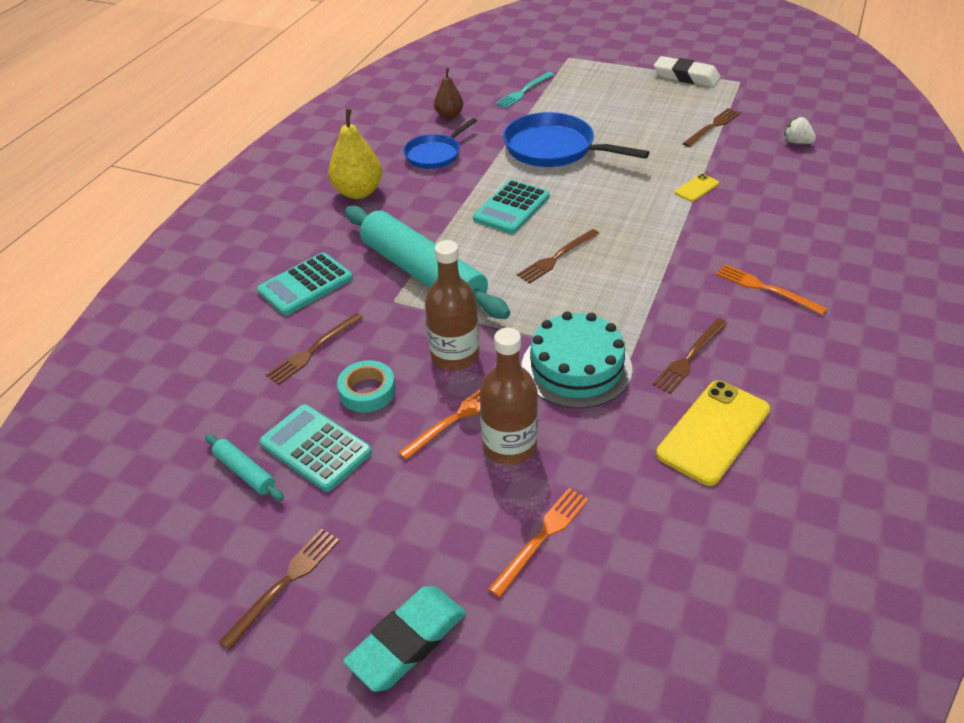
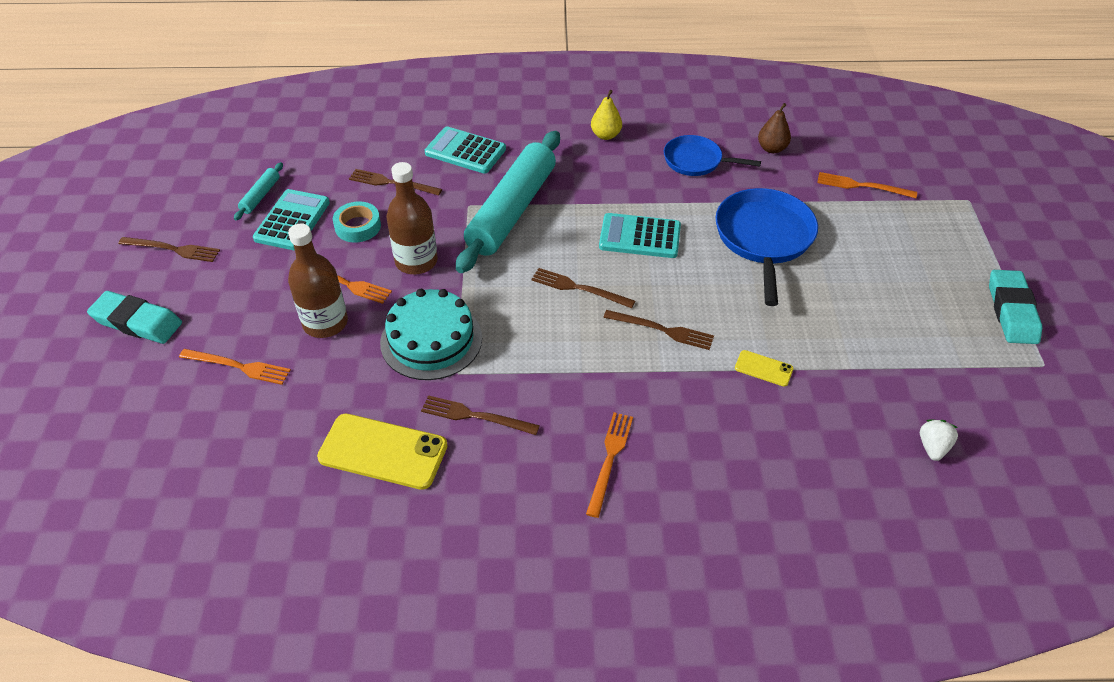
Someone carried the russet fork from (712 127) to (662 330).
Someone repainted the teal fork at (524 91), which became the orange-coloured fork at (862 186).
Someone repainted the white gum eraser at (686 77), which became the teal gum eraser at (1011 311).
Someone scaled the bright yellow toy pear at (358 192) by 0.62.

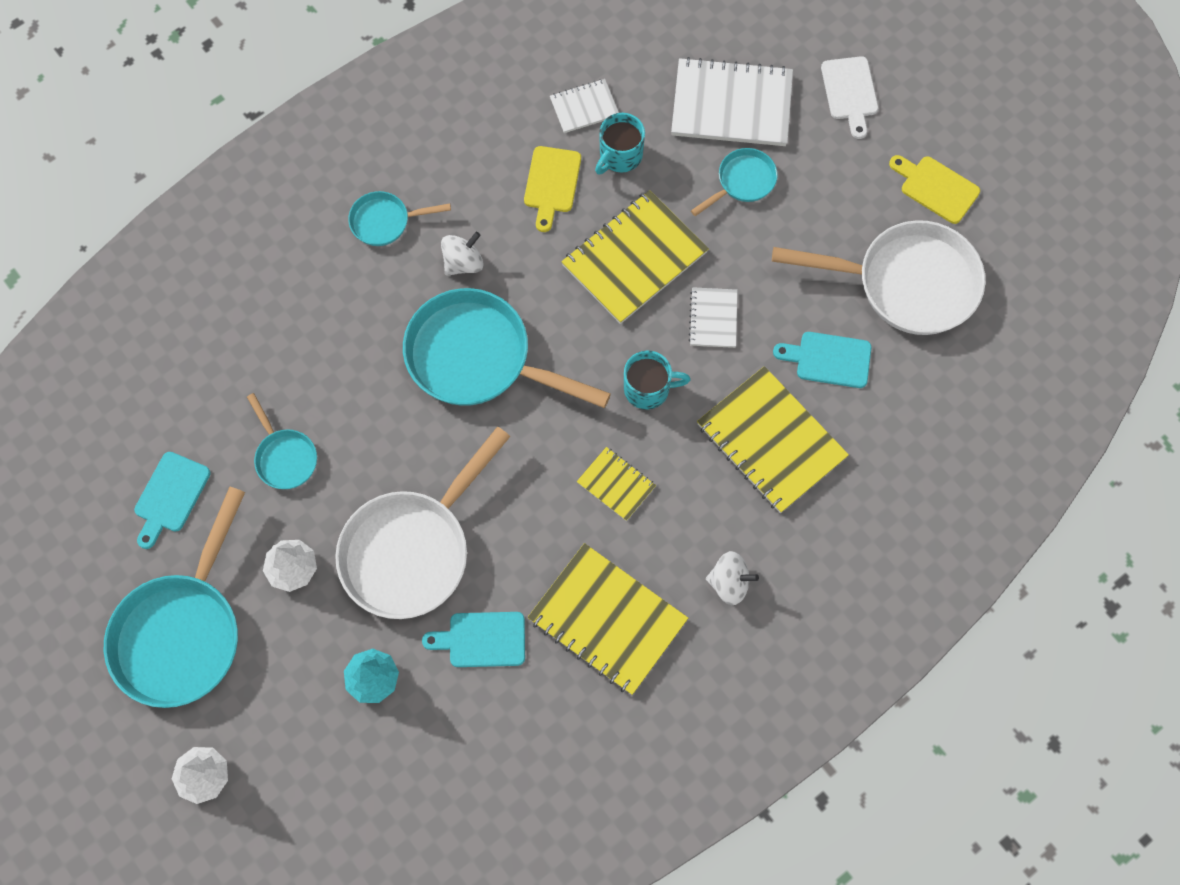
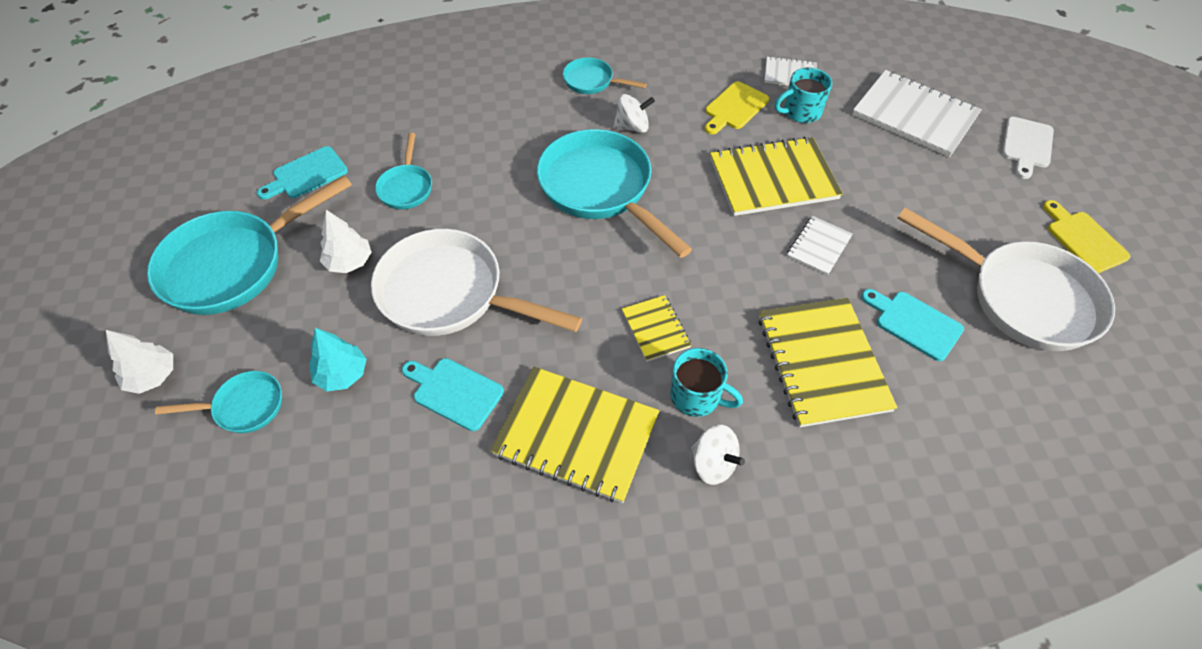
Someone carried the teal tea mug from (648 389) to (697 396).
Someone carried the teal pan from (742 182) to (244 407).
Someone rotated the white pan at (412 550) by 45 degrees clockwise.
Someone rotated the bright yellow exercise book at (607 619) by 45 degrees counterclockwise.

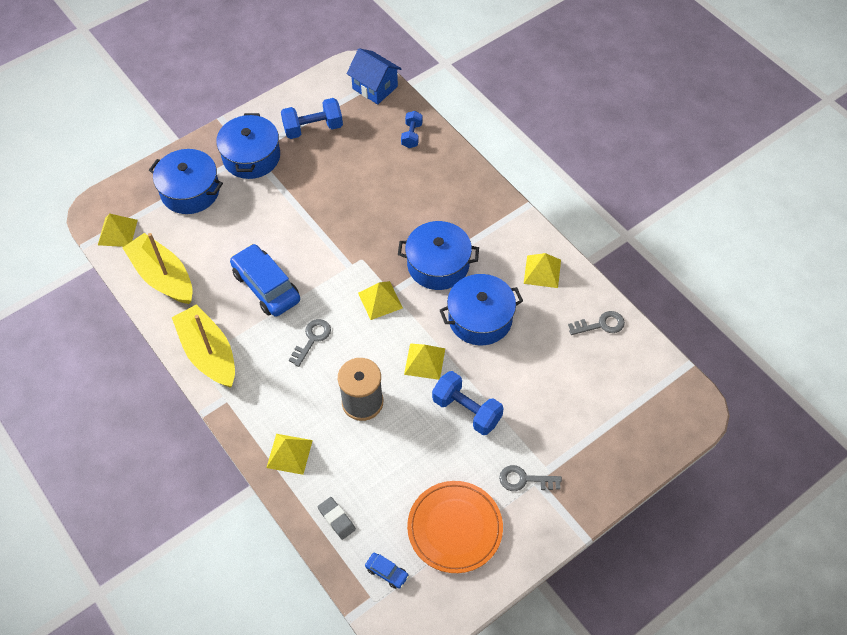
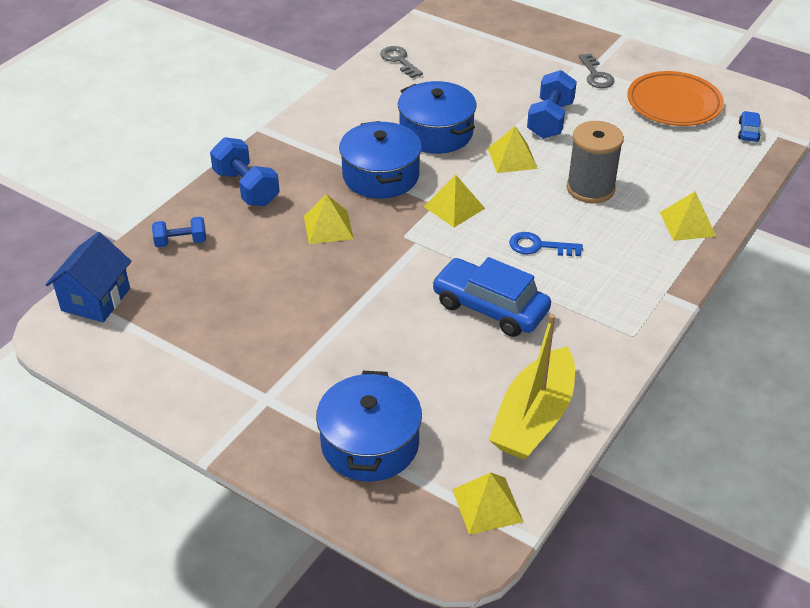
Someone took away the bright yellow toy boat at (208 353).
Someone took away the cobalt stockpot at (251 157).
Someone took away the gray gum eraser at (336 519).
Someone carried the cobalt hand weight from (313 128) to (246 188).
Someone carried the bright yellow solid pyramid from (542 271) to (328 227).
Someone repainted the gray key at (312 339), which became the cobalt key at (539 246).
Someone rotated the cobalt automobile at (266 286) by 90 degrees clockwise.

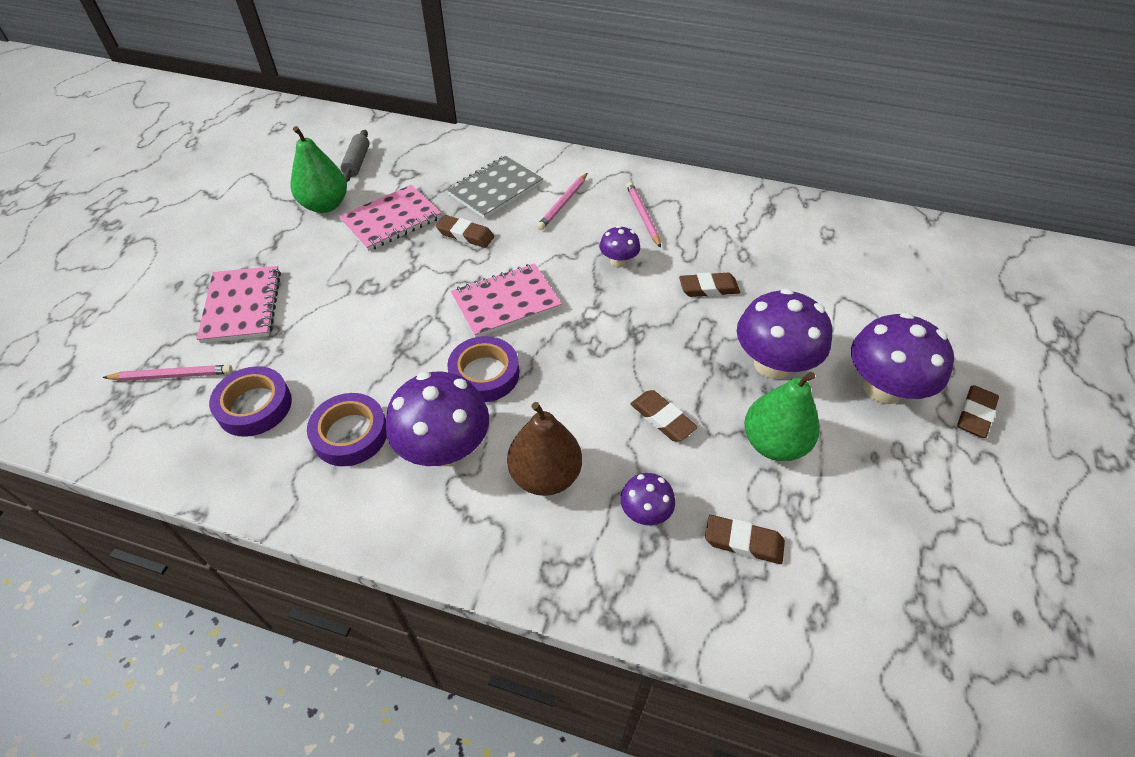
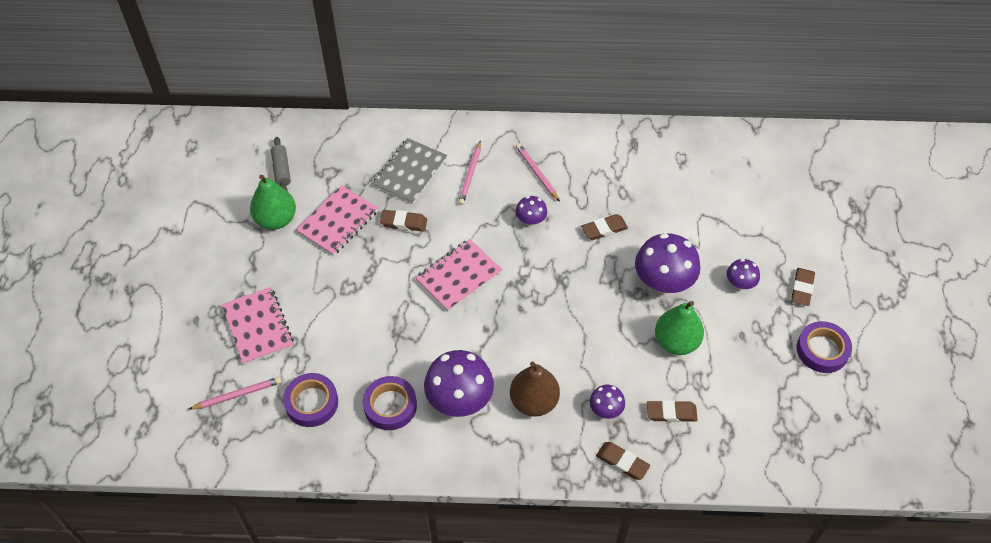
Someone carried the violet roll of tape from (484 374) to (822 350).
Someone carried the russet gum eraser from (662 418) to (622 462).
Someone scaled the violet toadstool at (882 388) by 0.51.

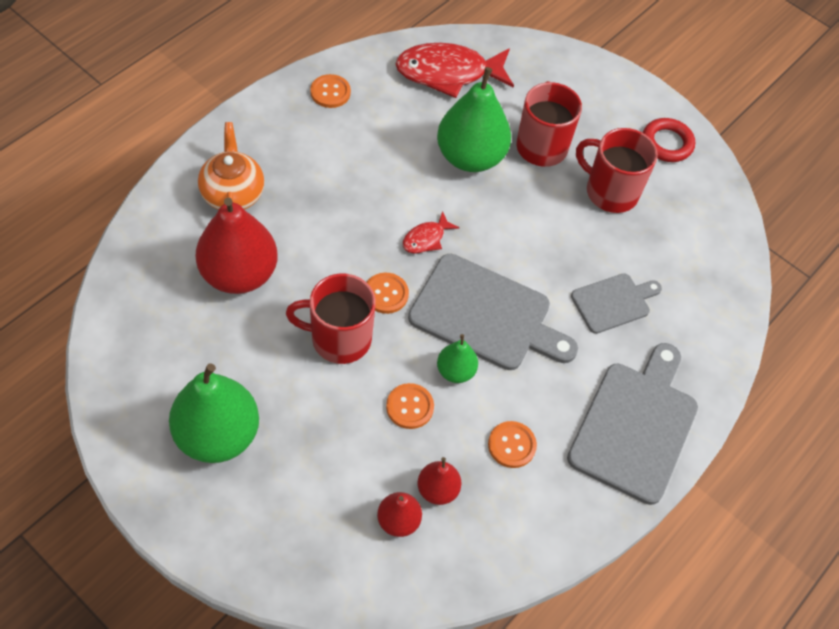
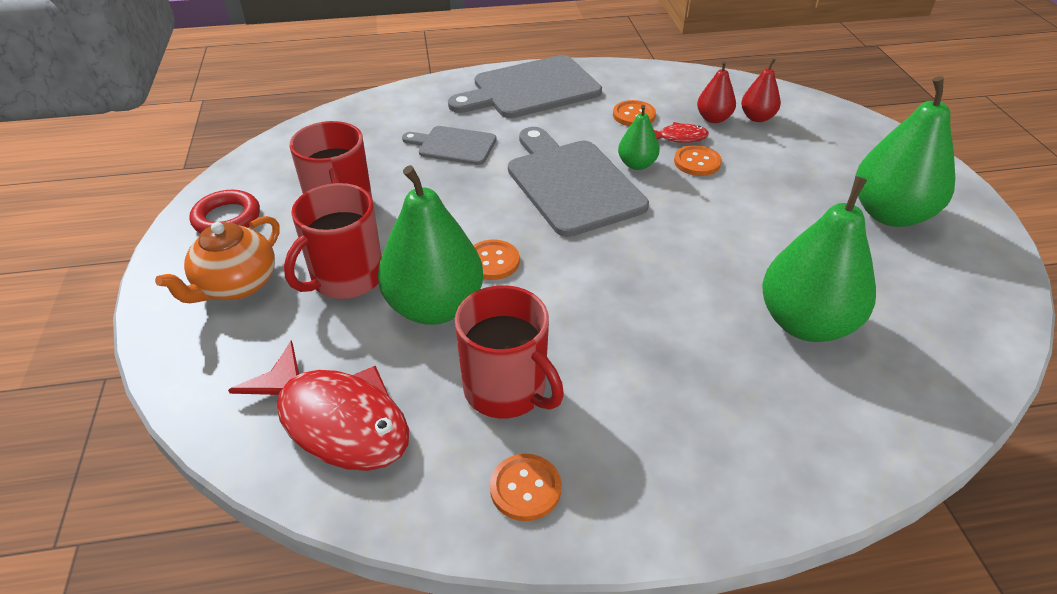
Someone carried the orange-coloured teapot from (232 193) to (236 285).
Someone carried the red tea mug from (339 338) to (506 390).
Someone carried the orange-coloured button from (386 294) to (492 261).
Someone carried the red fish from (426 238) to (679 137).
Someone repainted the red toy pear at (239 274), which became the green toy pear at (806 323).

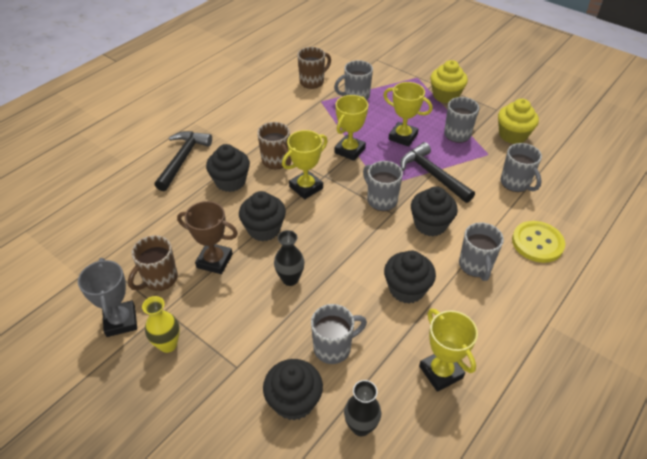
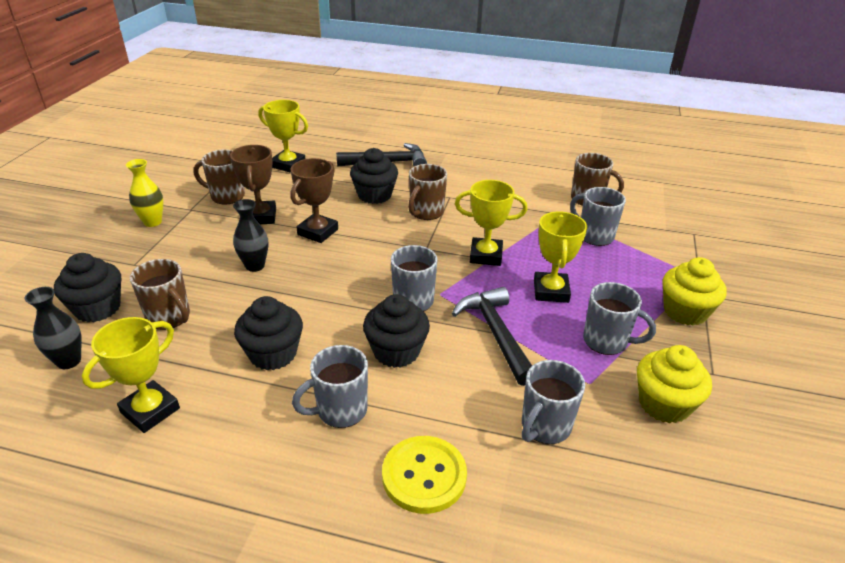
Someone took away the gray award cup at (121 321).
Someone carried the bright yellow award cup from (306 187) to (288 165).
Someone swapped the ebony fairy cake at (264 229) for the russet award cup at (318 232).
Someone repainted the gray tea mug at (333 348), which became the russet tea mug at (169 317).
Someone rotated the ebony carpenter's hammer at (432 174) by 45 degrees counterclockwise.

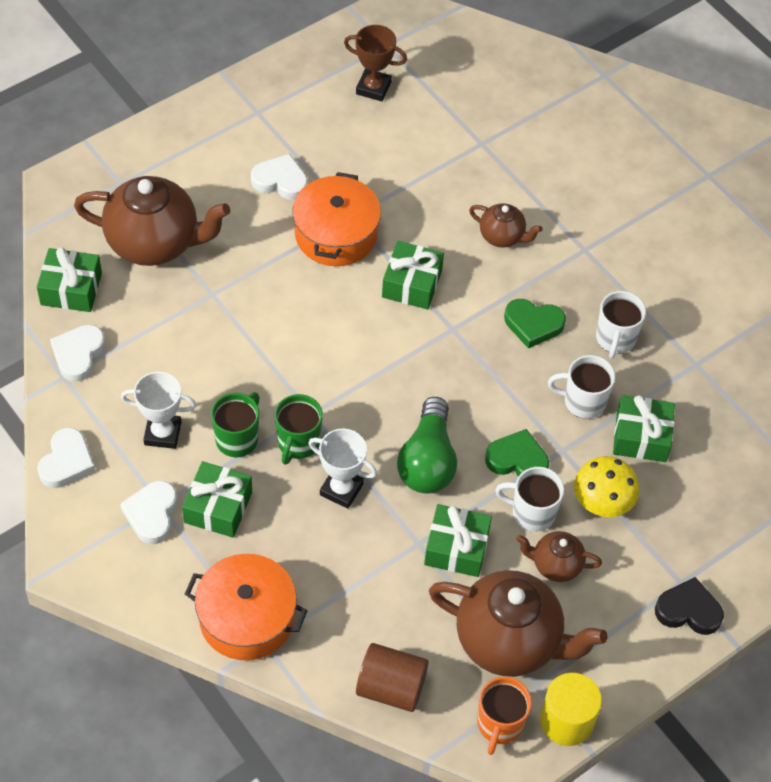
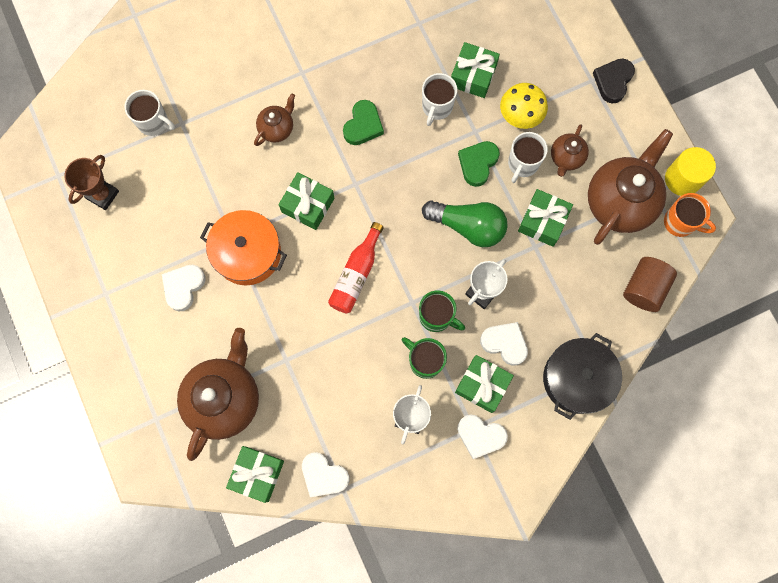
Someone put down the red flask at (356 274).
Someone carried the white love heart from (67 462) to (504 343).
Someone carried the white tea mug from (615 339) to (154 122).
Someone repainted the orange-coloured stockpot at (247 618), which became the ebony stockpot at (577 379).

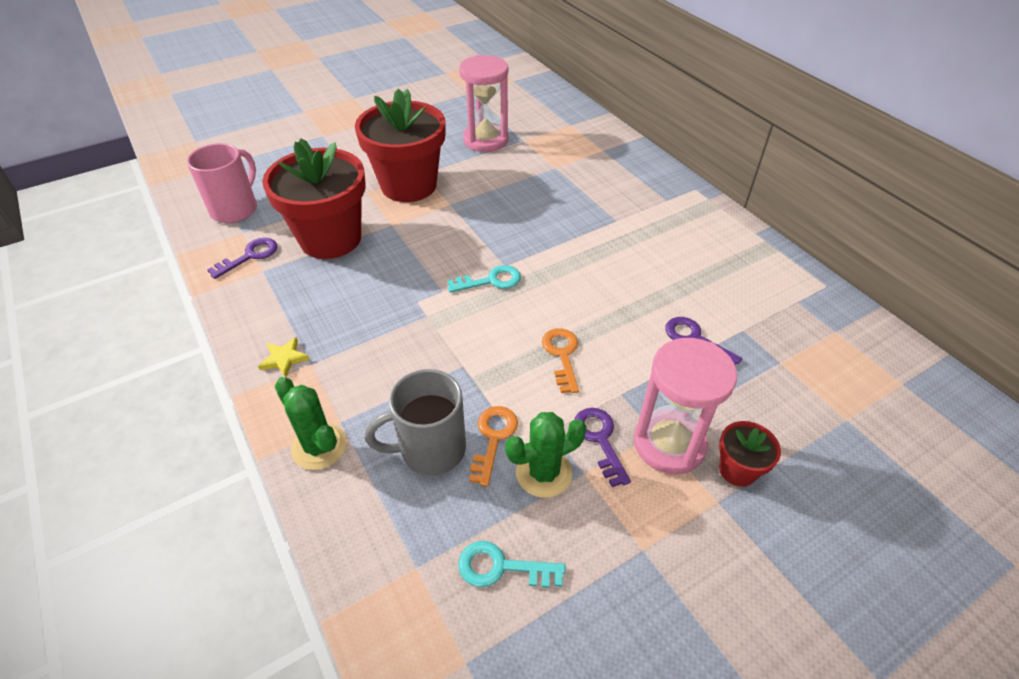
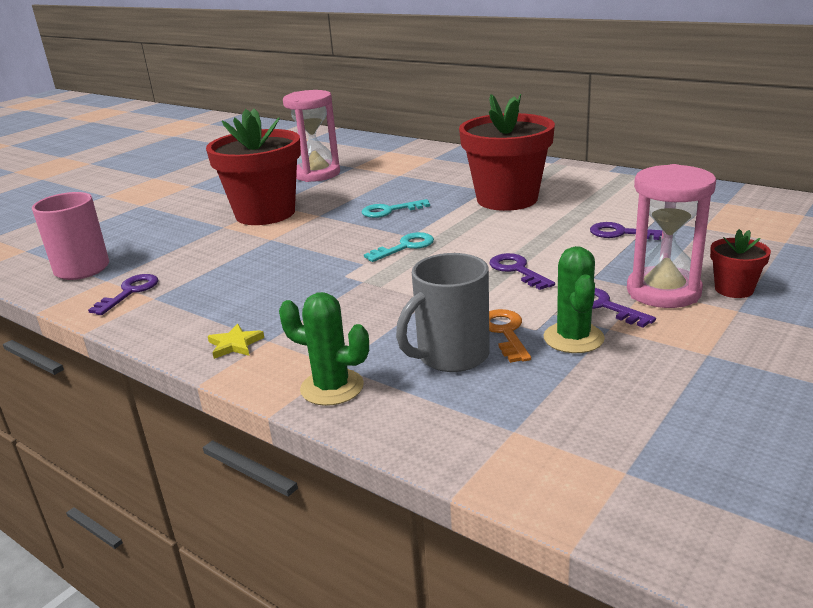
Someone carried the red flower pot from (330 239) to (507 199).
Someone carried the teal key from (501 567) to (389 211).
Someone repainted the orange-coloured key at (562 355), which became the violet key at (517 270).
Someone rotated the green saguaro cactus at (543 473) by 45 degrees counterclockwise.

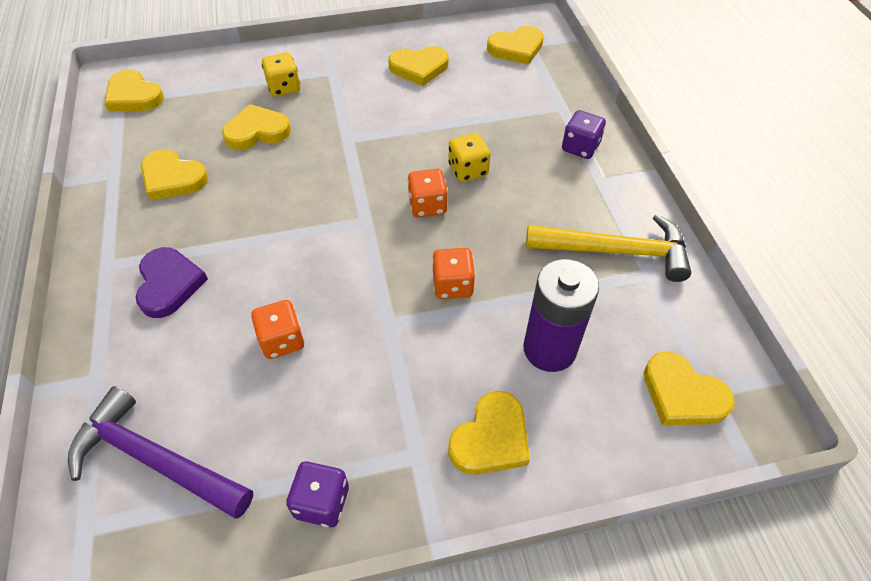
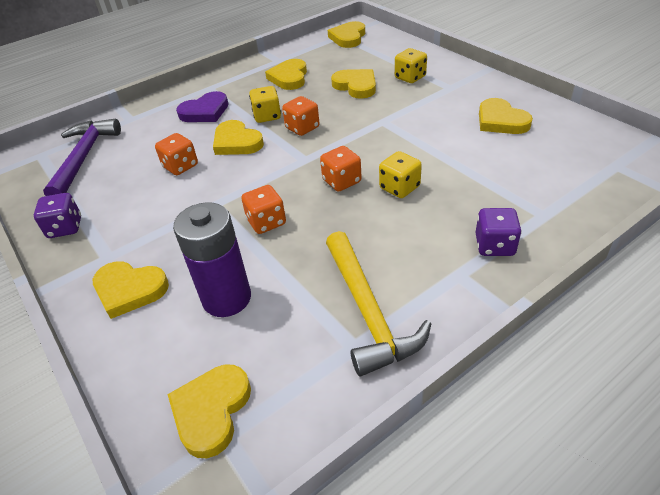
Someone put down the bright yellow die at (267 116).
Someone put down the orange-coloured die at (302 128).
Someone carried the bright yellow love heart from (516 48) to (236 142).

